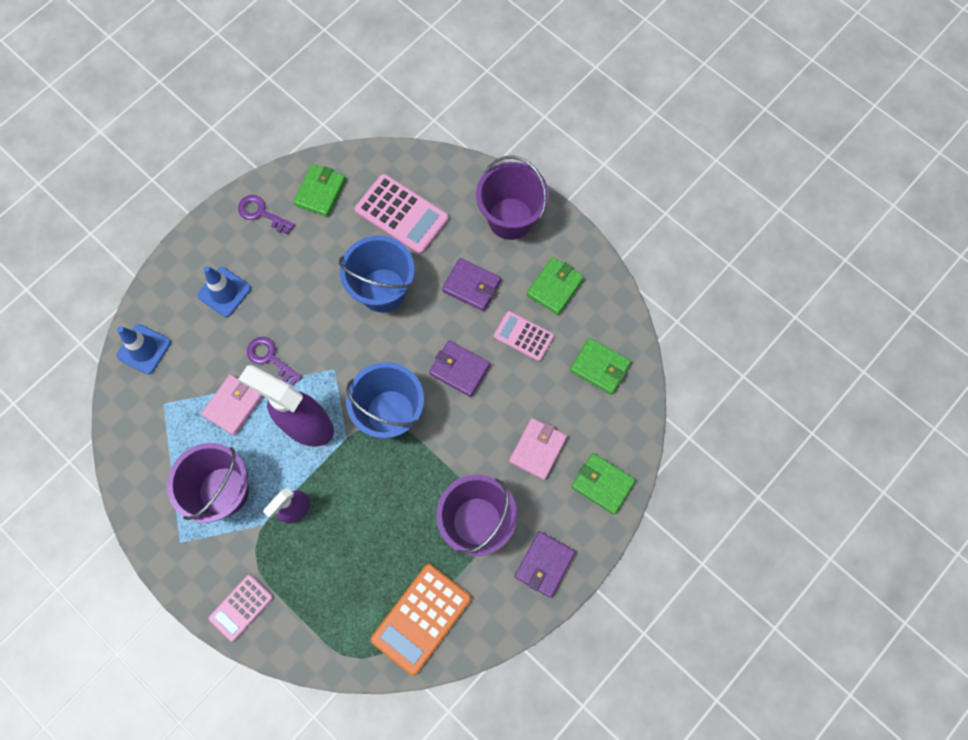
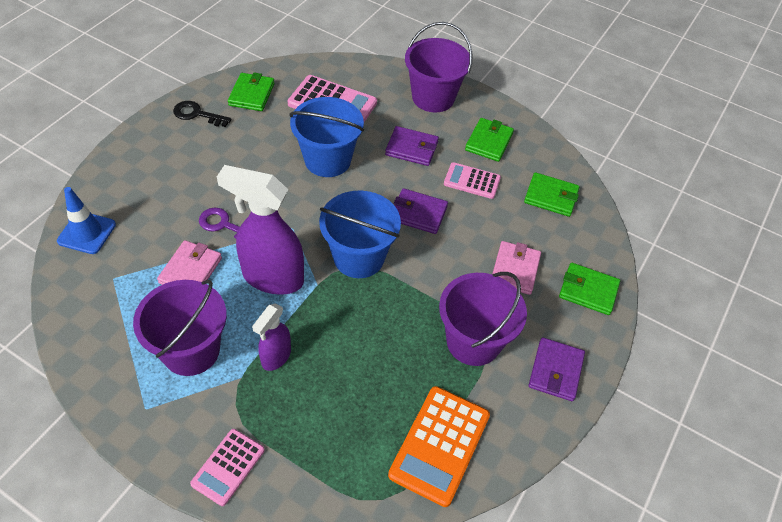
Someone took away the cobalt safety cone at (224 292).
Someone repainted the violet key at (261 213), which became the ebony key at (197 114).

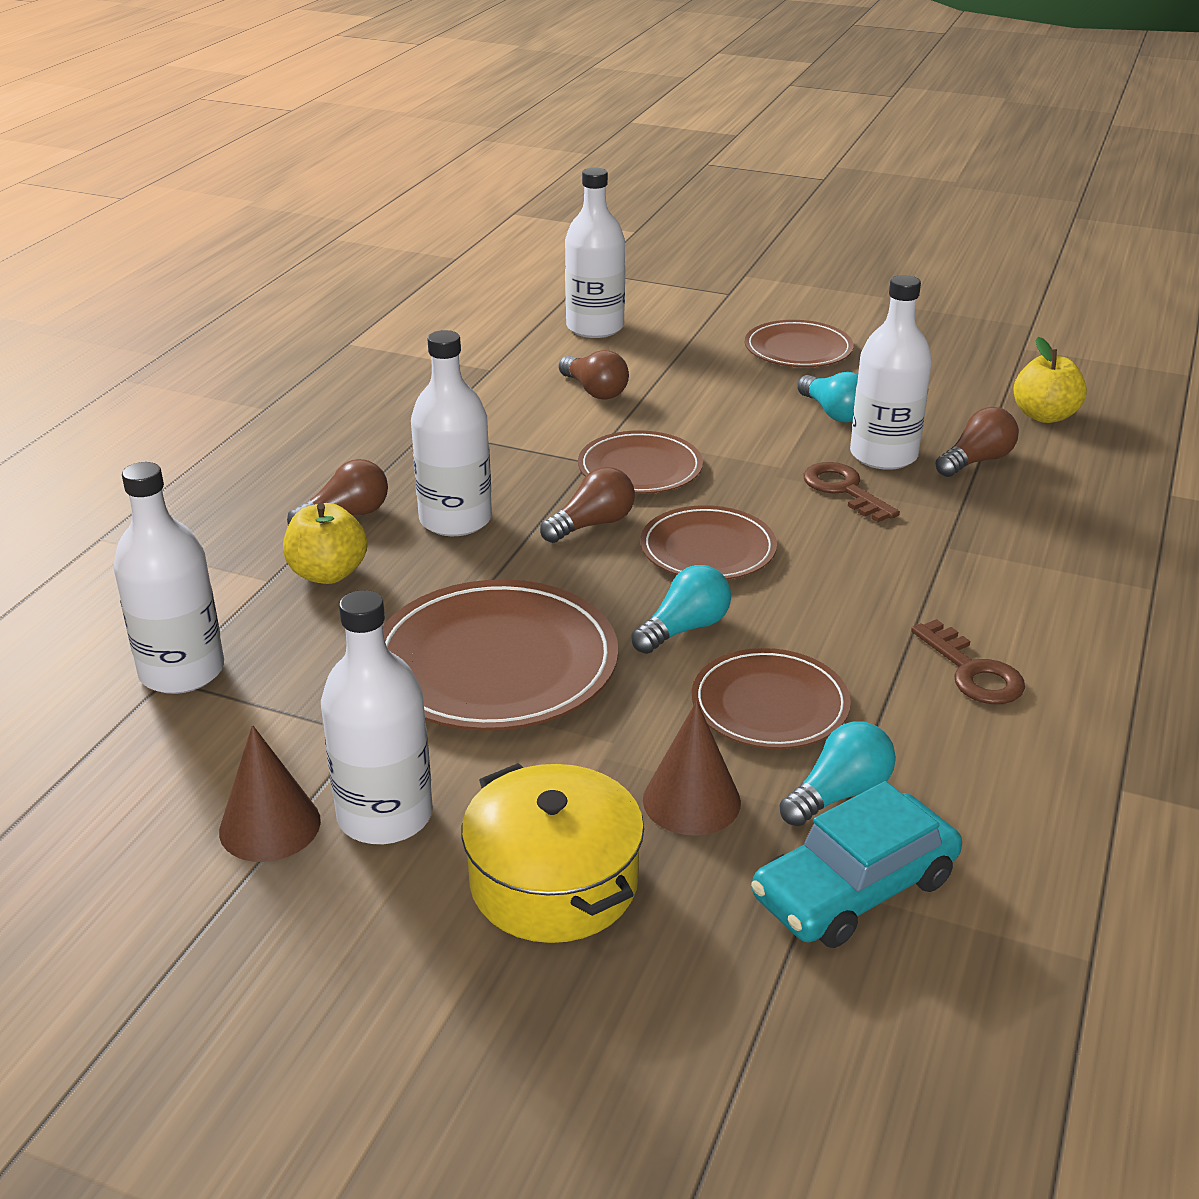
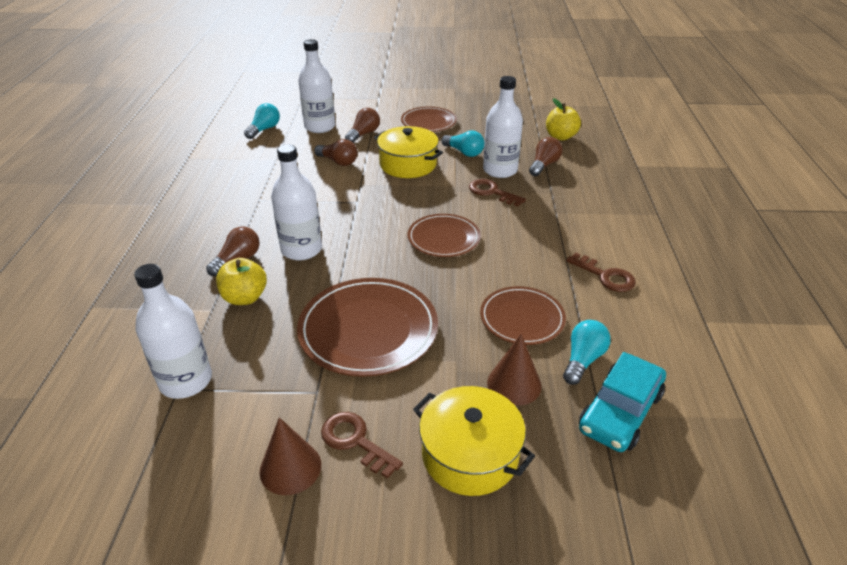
Someone took away the russet plate at (640 468).
Someone put down the bright yellow stockpot at (408 164).
Someone carried the russet lightbulb from (592 524) to (363 134).
Someone carried the teal lightbulb from (684 629) to (264 129).
Someone swapped the white flask at (385 816) for the russet key at (355 441).

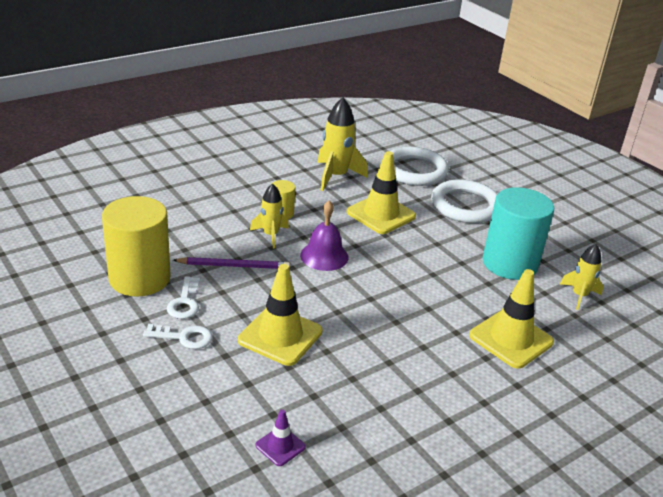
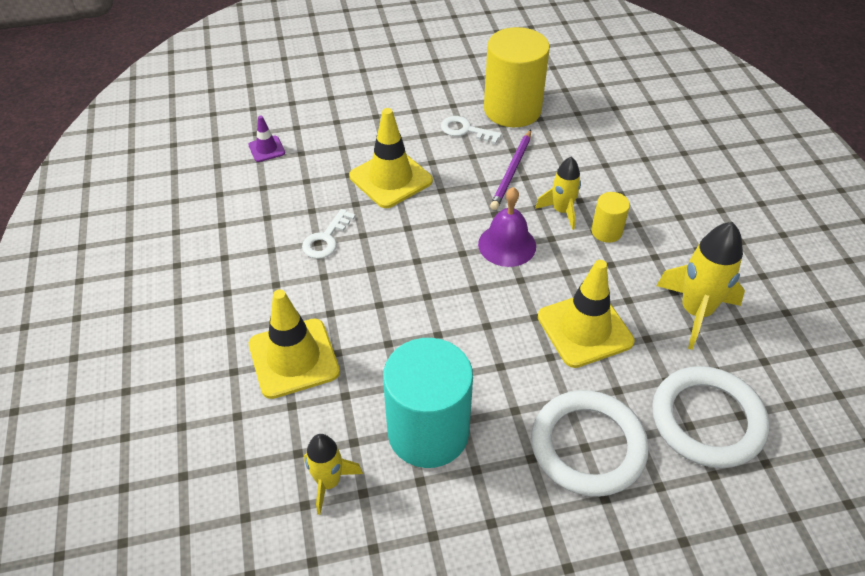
Someone carried the white key from (184 337) to (326 239).

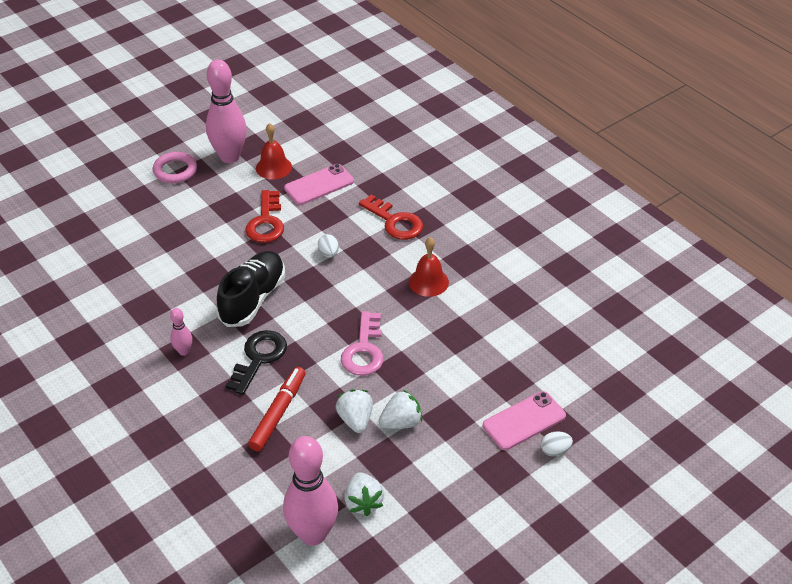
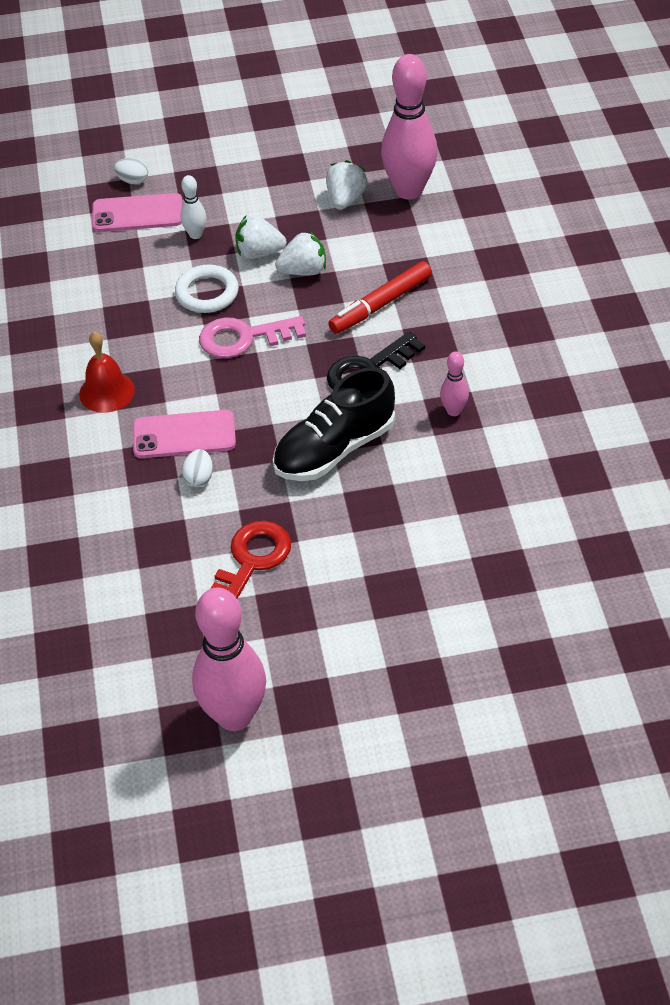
Someone took away the rosy torus at (175 170).
Someone took away the red hand bell at (273 167).
Someone took away the red key at (395 222).
Someone put down the white torus at (207 293).
Someone put down the white bowling pin at (195 234).
Someone carried the rosy smartphone from (319 185) to (184 435).
Someone rotated the white toy strawberry at (355 420) by 120 degrees counterclockwise.
Someone rotated the rosy key at (364 350) by 135 degrees counterclockwise.

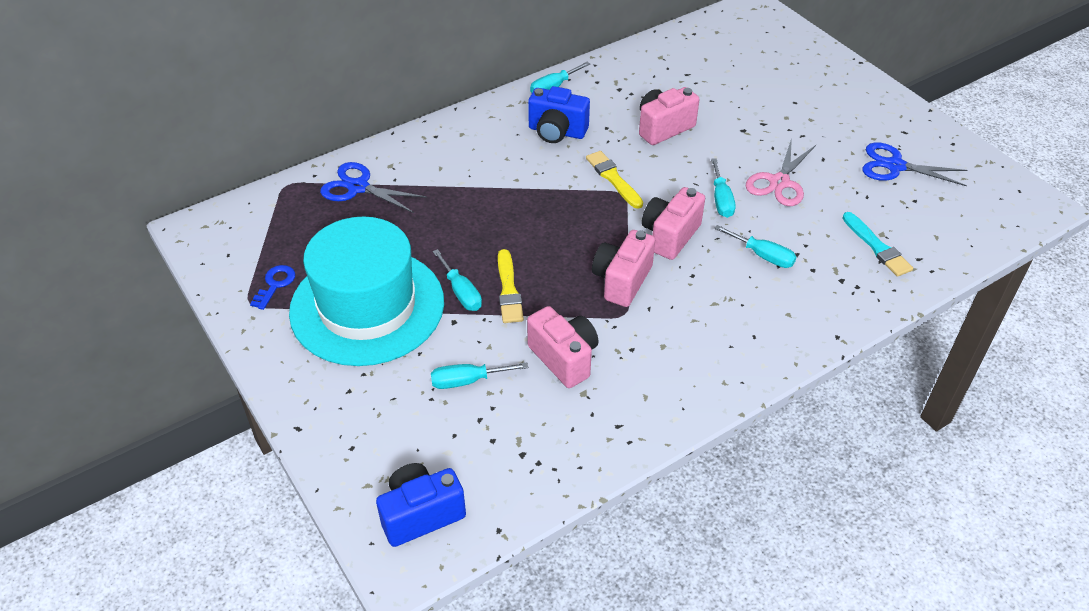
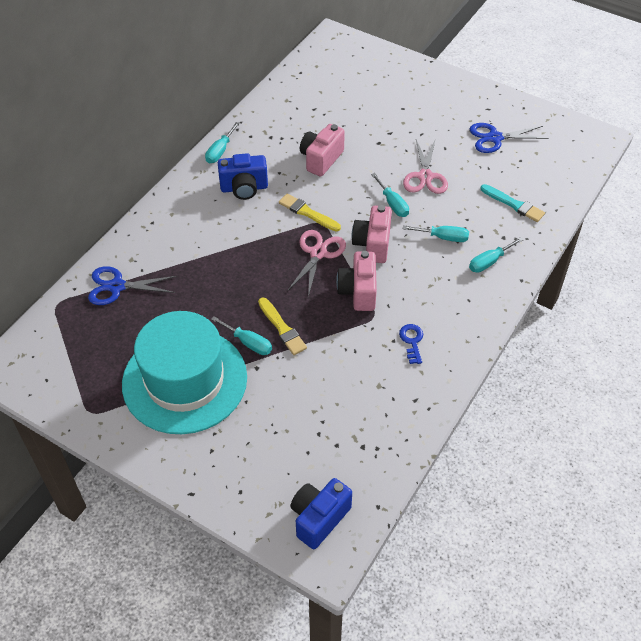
Someone took away the rosy camera at (564 358).
Someone put down the rosy scissors at (318 253).
Someone carried the cobalt key from (275 284) to (412 341).
Someone carried the teal hand screwdriver from (467 381) to (489 262).

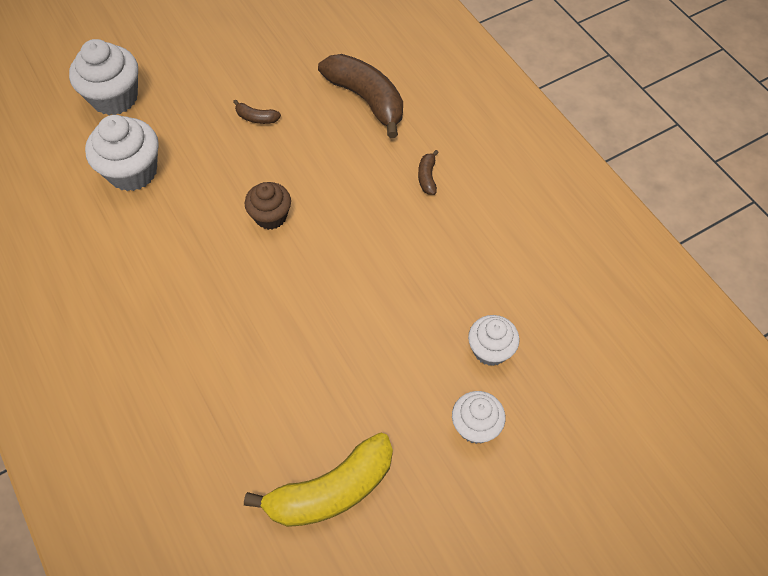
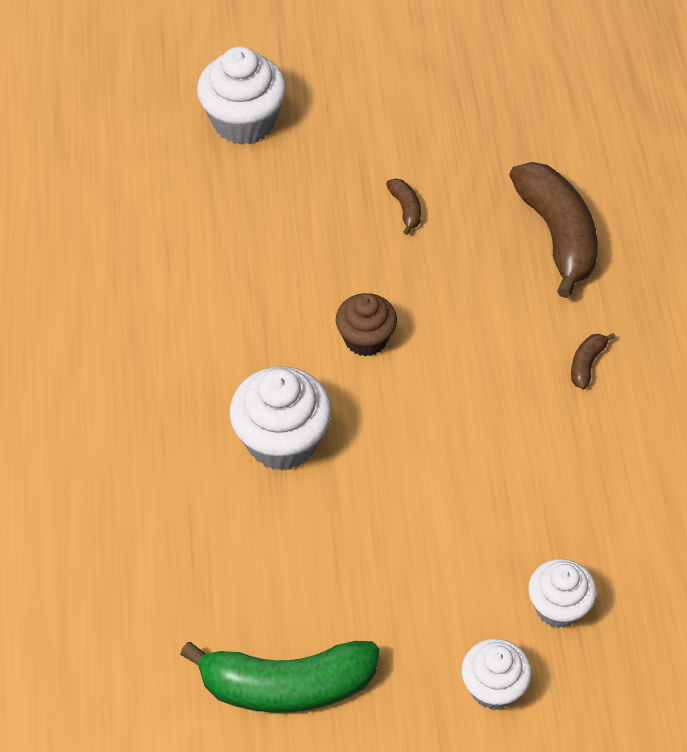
Someone carried the white fairy cake from (132 171) to (282 440).
Someone repainted the bright yellow banana at (331 490), which became the green banana at (287 685).
Someone rotated the russet banana at (256 118) by 150 degrees counterclockwise.

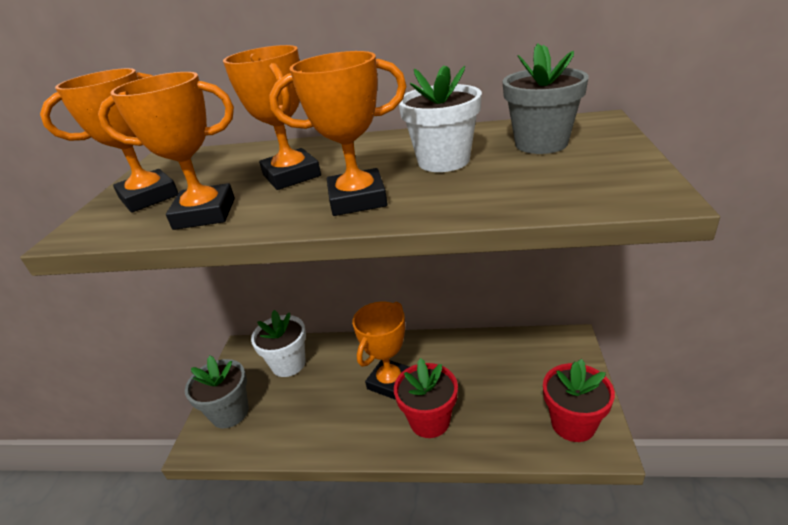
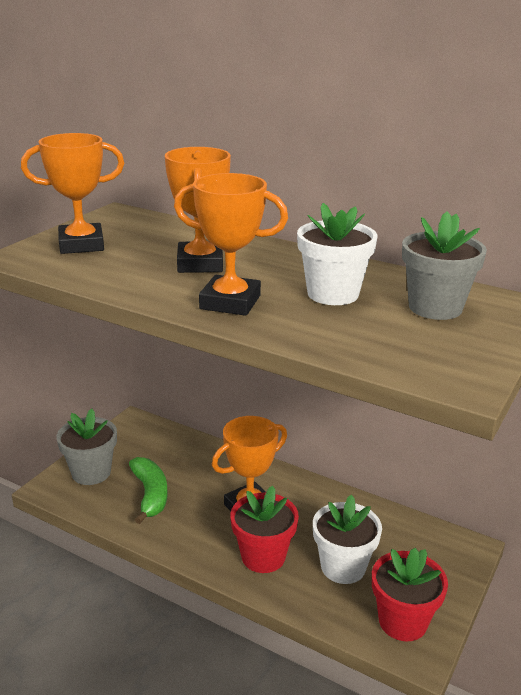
Someone took away the orange-coloured award cup at (205 213).
Someone put down the green banana at (150 494).
Someone carried the white flower pot from (288 364) to (343 567).

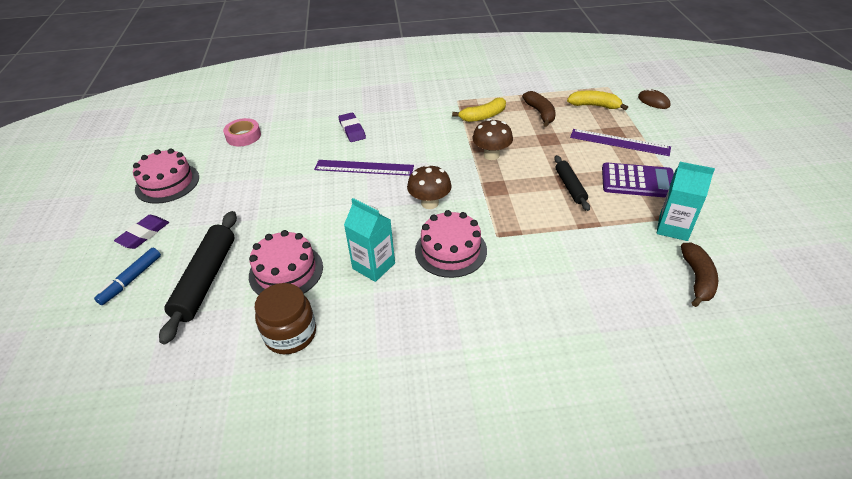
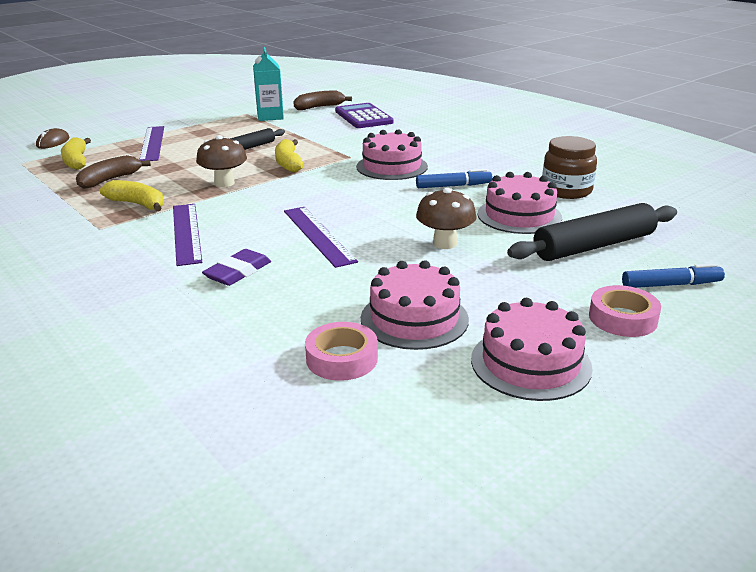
Someone put down the violet ruler at (186 233).
Someone put down the bright yellow banana at (288 163).
Someone put down the rosy layer cake at (414 319).
Someone carried the russet toadstool from (429 203) to (445 243).
Someone carried the violet calculator from (637 181) to (363 117).
Someone swapped the violet gum eraser at (143 234) for the rosy roll of tape at (622 318).
Someone swapped the teal carton at (373 266) for the cobalt marker at (453 186).

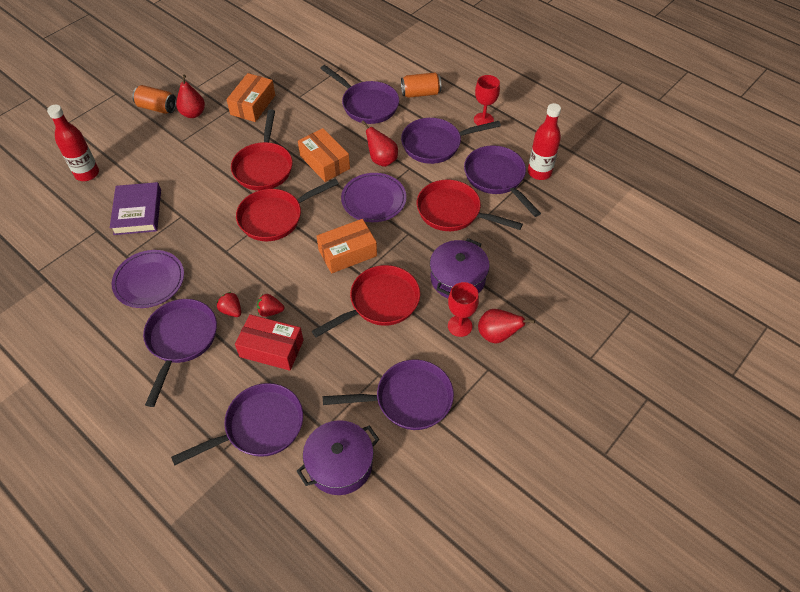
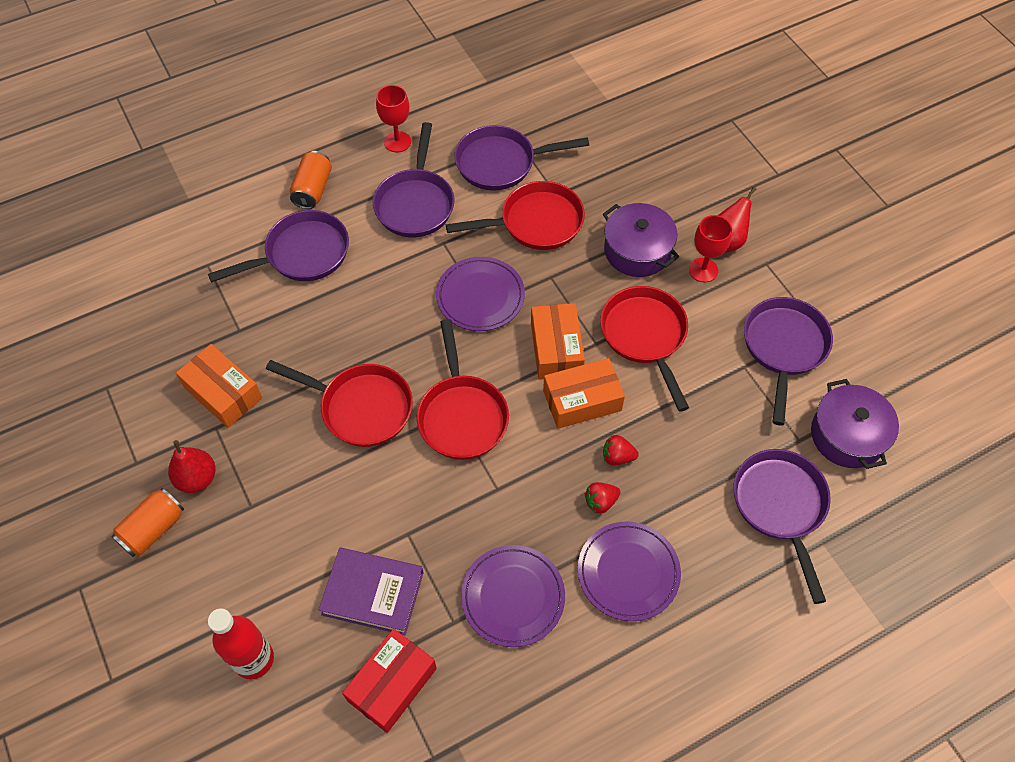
Someone took away the red toy pear at (382 160).
Someone took away the red flask at (539 172).
Someone carried the red package from (271 348) to (392 684).
Someone carried the orange-coloured package from (324 162) to (582 400).
Someone swapped the violet pan at (181 340) for the violet plate at (628 572).
Someone rotated the red toy strawberry at (270 311) by 75 degrees clockwise.
Someone rotated the red pan at (453 212) by 150 degrees counterclockwise.

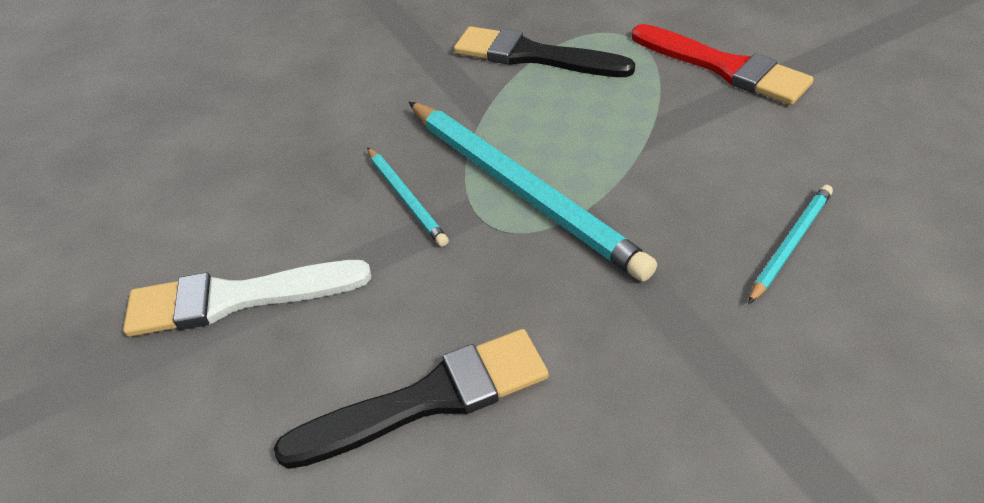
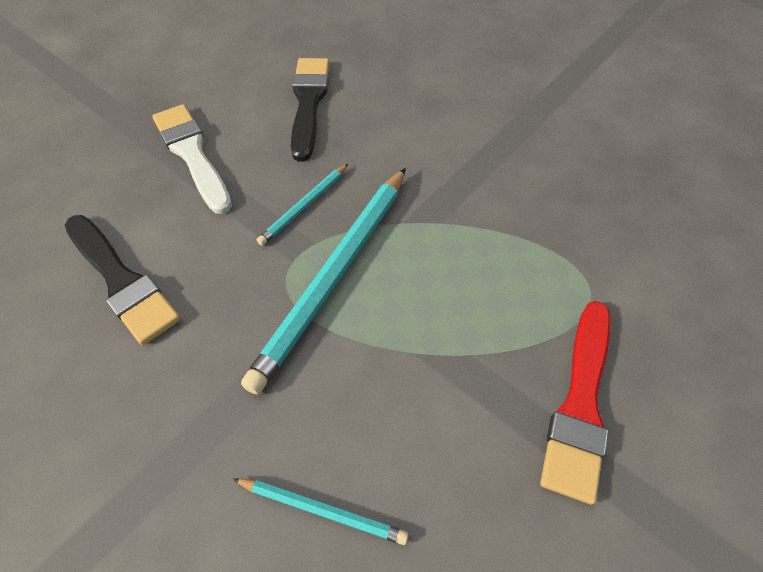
Someone carried the ebony brush from (534 56) to (308 103).

